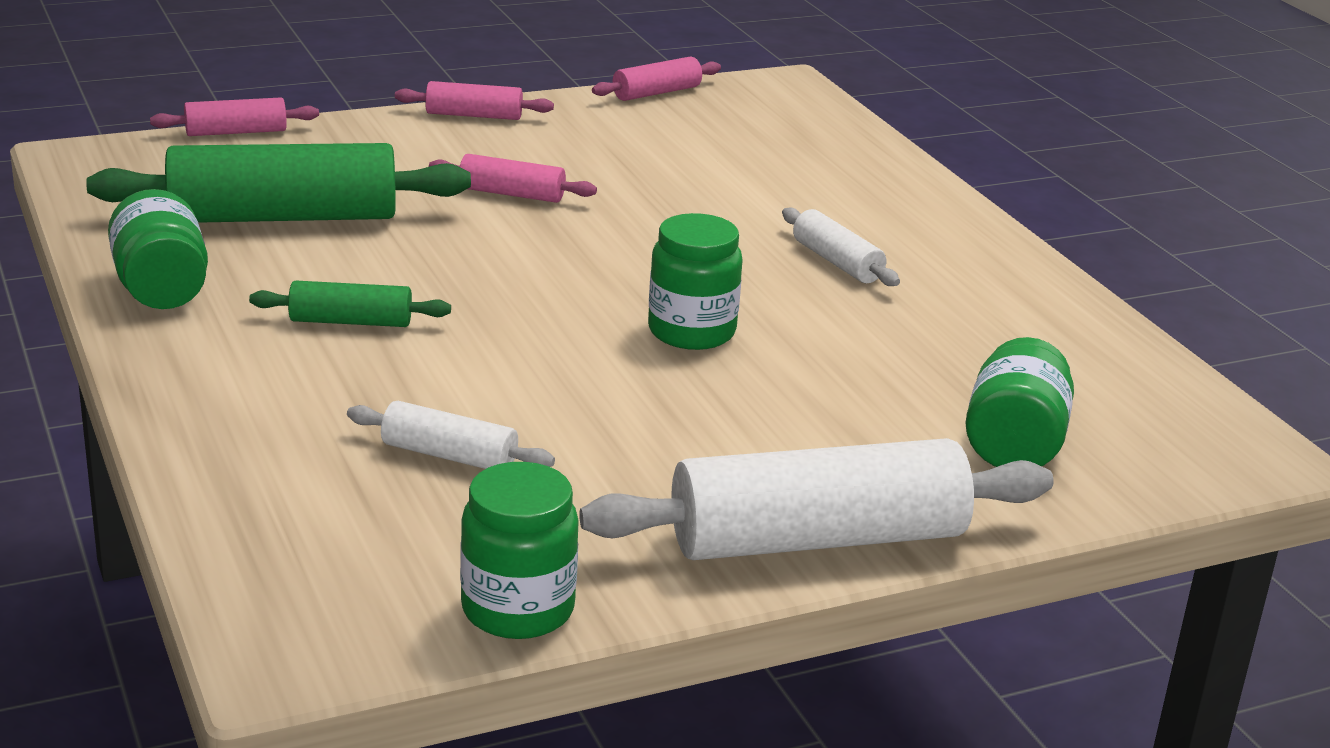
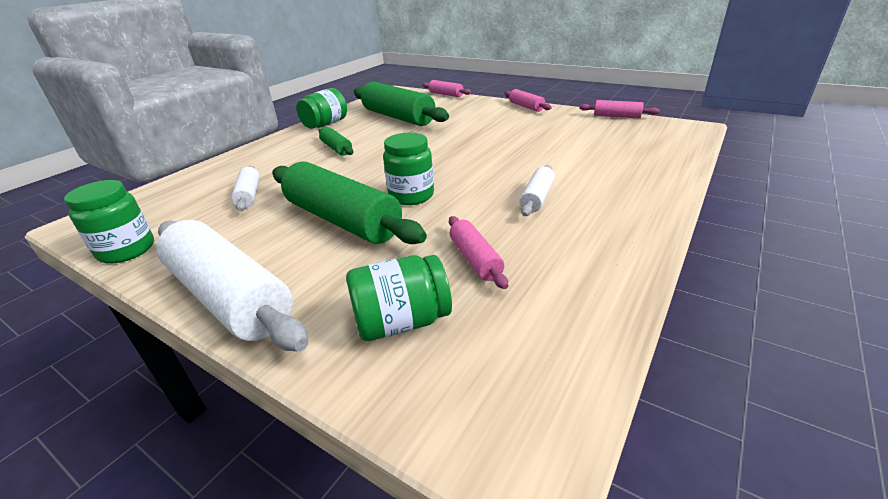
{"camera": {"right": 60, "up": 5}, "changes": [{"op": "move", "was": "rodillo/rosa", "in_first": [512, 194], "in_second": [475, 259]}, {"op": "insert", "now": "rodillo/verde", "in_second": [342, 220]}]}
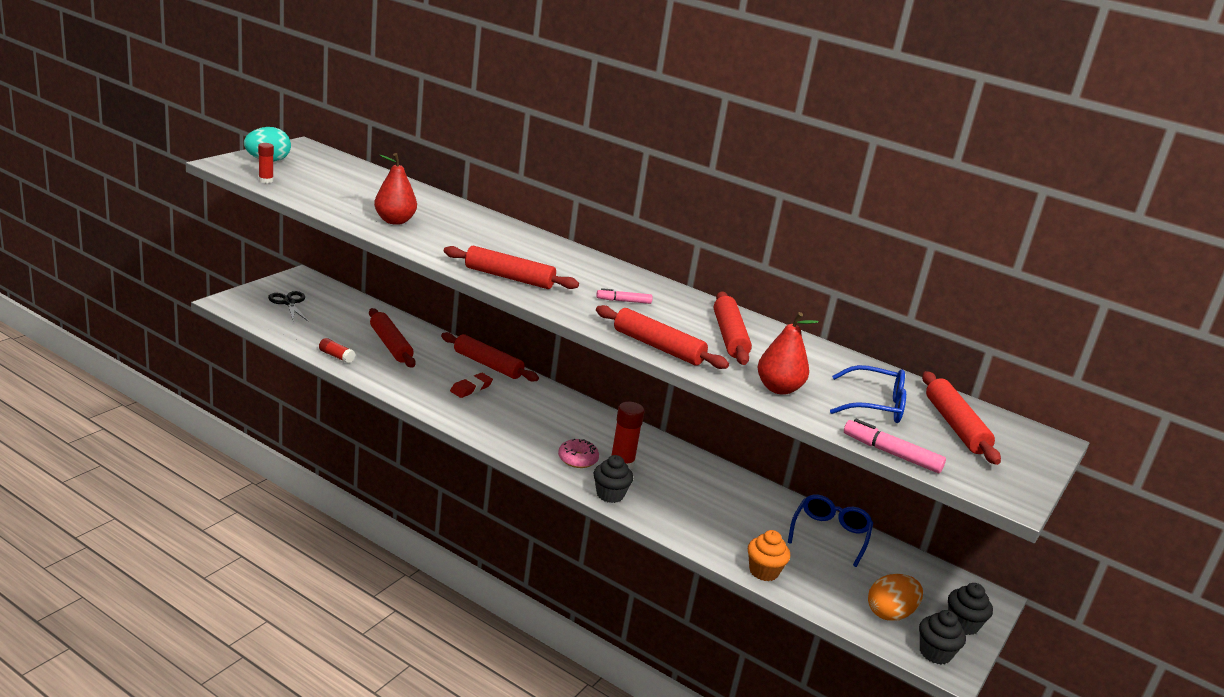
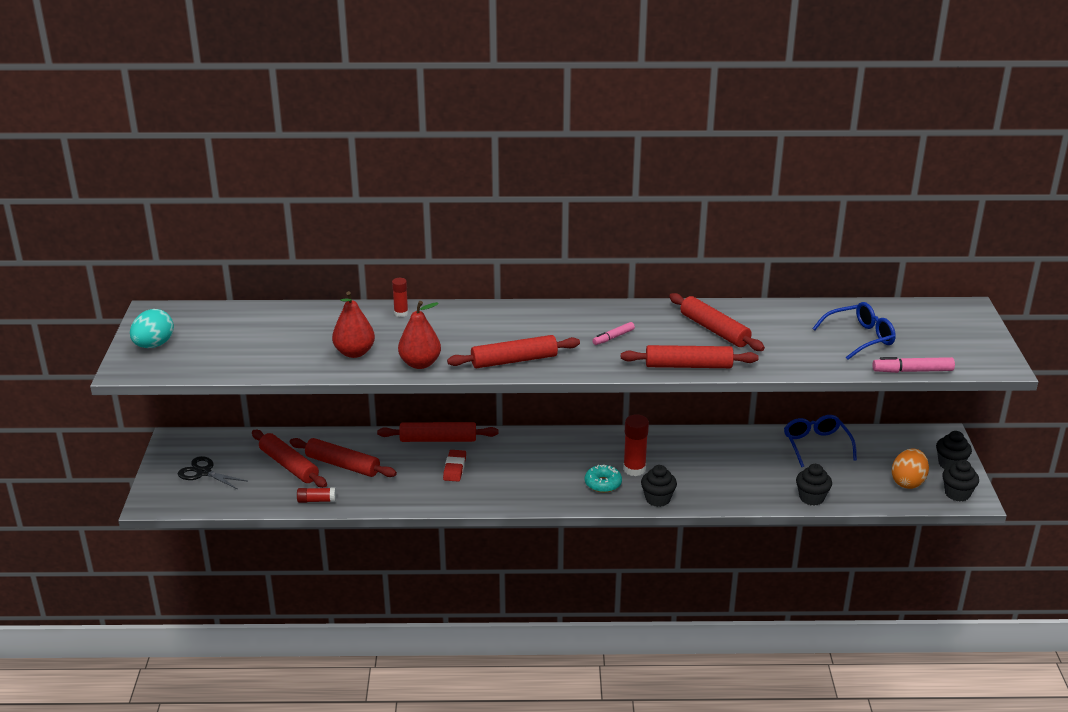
{"camera": {"right": -30, "up": 5}, "changes": [{"op": "move", "was": "barra de pegamento/rojo", "in_first": [266, 180], "in_second": [401, 313]}, {"op": "move", "was": "pera/rojo", "in_first": [778, 388], "in_second": [420, 363]}, {"op": "move", "was": "rodillo/rojo", "in_first": [955, 426], "in_second": [289, 465]}, {"op": "recolor", "was": "rosquilla/rosa", "now": "rosquilla/turquesa", "in_first": [577, 459], "in_second": [603, 484]}, {"op": "recolor", "was": "magdalena/naranja", "now": "magdalena/negro", "in_first": [763, 571], "in_second": [811, 498]}]}
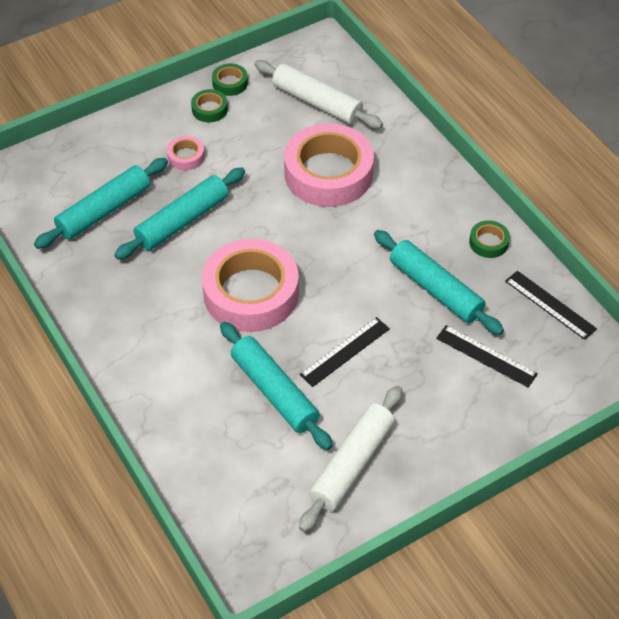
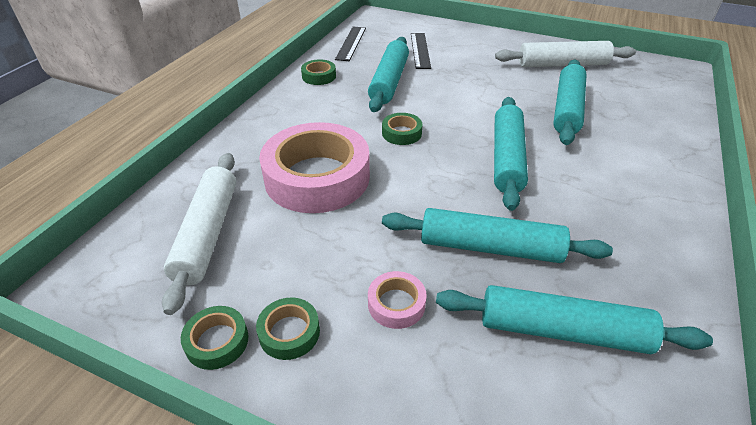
{"camera": {"right": -125, "up": -10}, "changes": [{"op": "replace", "was": "cinta adhesiva/rosa", "now": "rodillo/turquesa", "in_first": [251, 293], "in_second": [507, 158]}, {"op": "delete", "was": "regla/negro", "in_first": [345, 351]}, {"op": "insert", "now": "cinta adhesiva/verde", "in_second": [401, 133]}]}
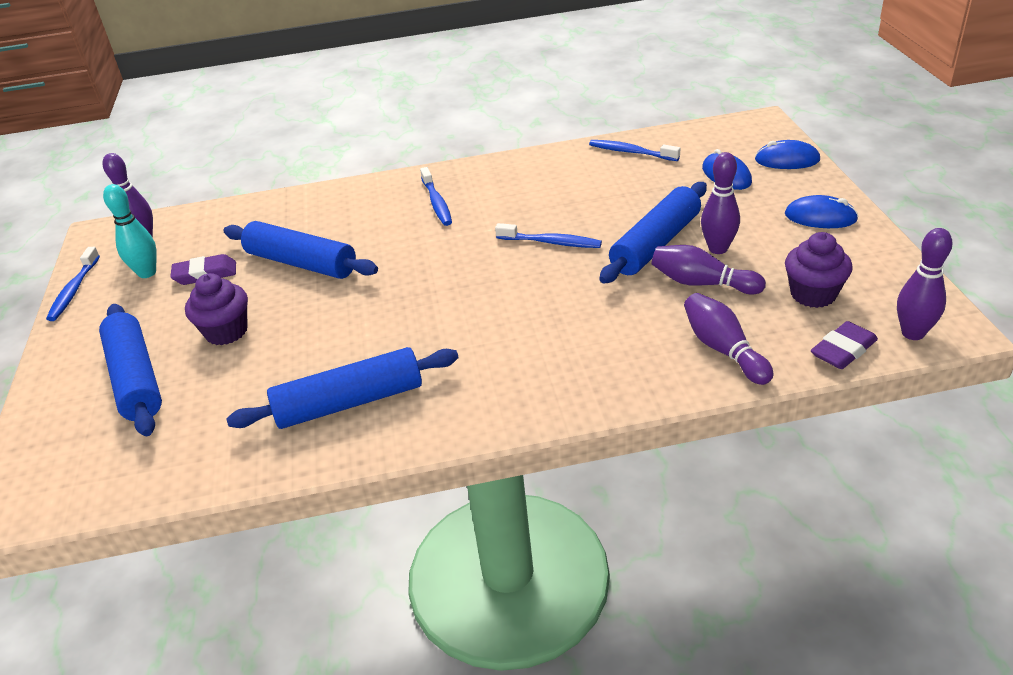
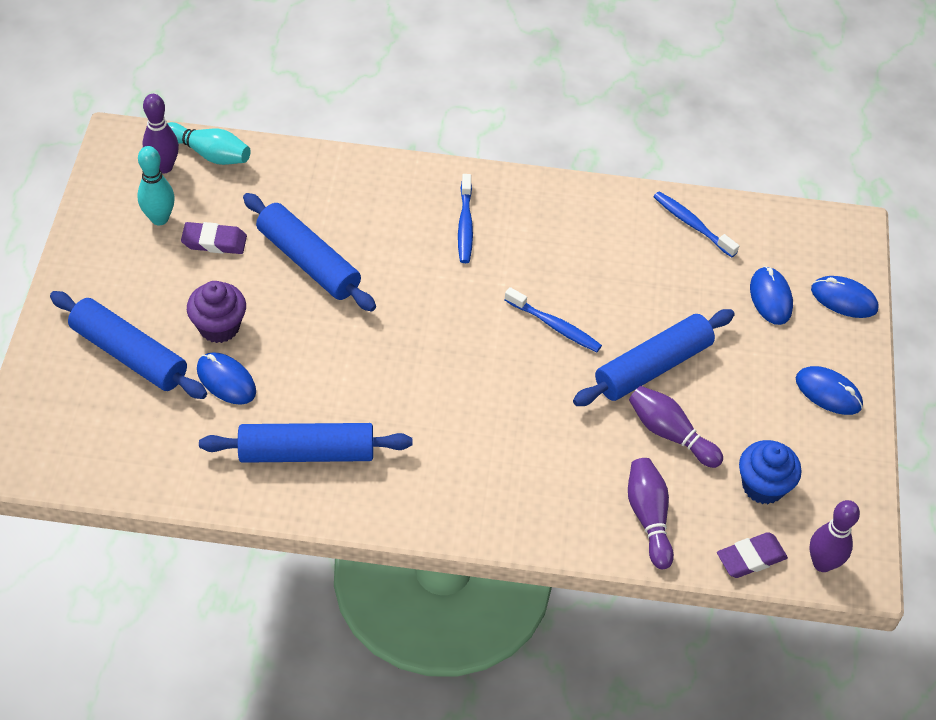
{"camera": {"right": 10, "up": 15}, "changes": [{"op": "delete", "was": "bolo/morado", "in_first": [718, 249]}, {"op": "recolor", "was": "magdalena/morado", "now": "magdalena/azul", "in_first": [813, 294], "in_second": [763, 486]}, {"op": "delete", "was": "cepillo de dientes/azul", "in_first": [74, 290]}, {"op": "rotate", "was": "rodillo/azul", "in_first": [136, 379], "in_second": [129, 354], "clockwise": -45}, {"op": "insert", "now": "bolo/turquesa", "in_second": [209, 153]}, {"op": "insert", "now": "ratón/azul", "in_second": [226, 380]}]}
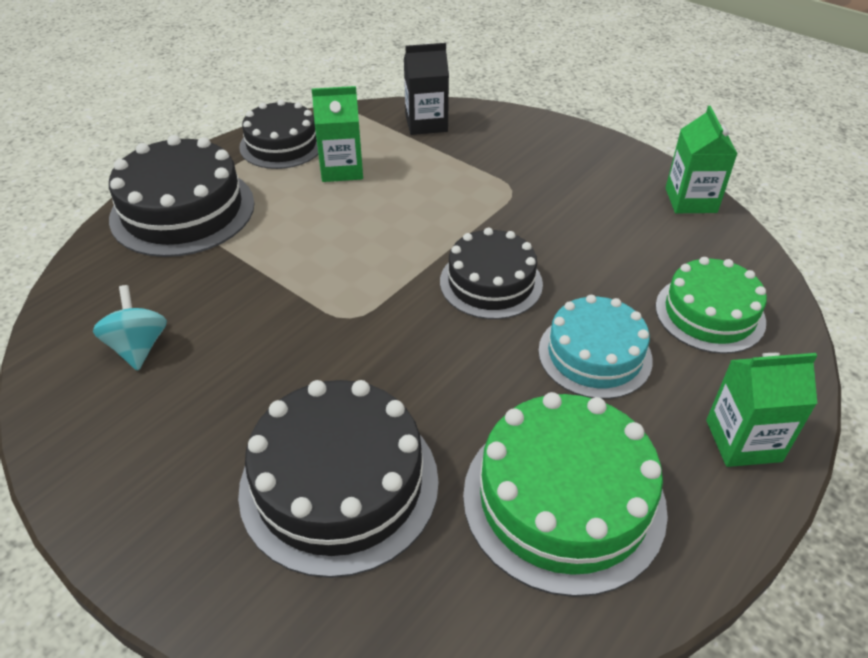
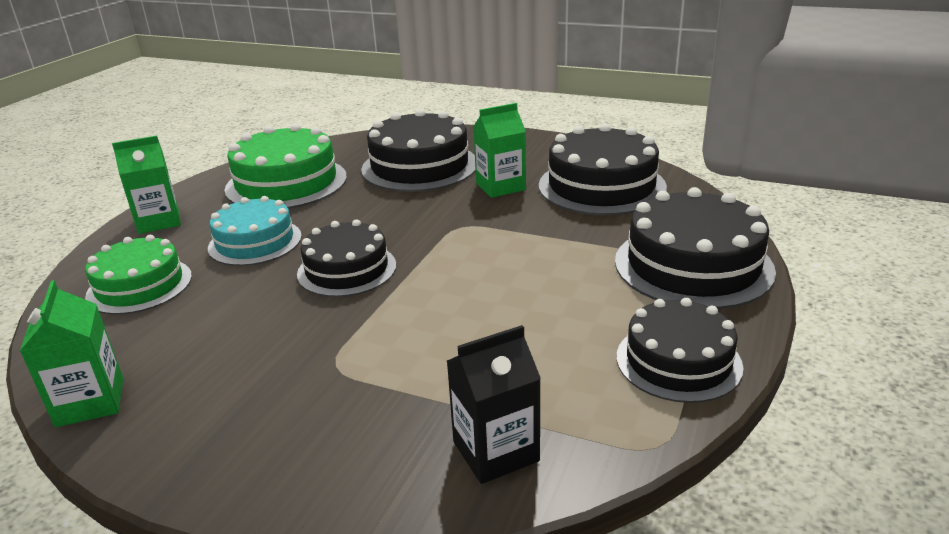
{"camera": {"right": 165, "up": -15}, "changes": [{"op": "move", "was": "cartón de leche/verde", "in_first": [342, 169], "in_second": [500, 186]}, {"op": "replace", "was": "peonza/turquesa", "now": "tarta/negro", "in_first": [138, 347], "in_second": [601, 186]}]}
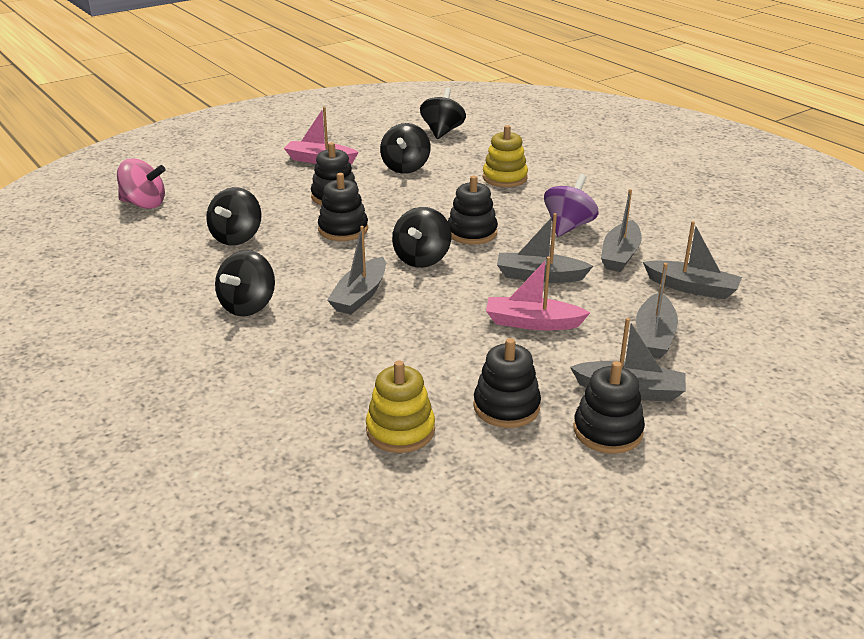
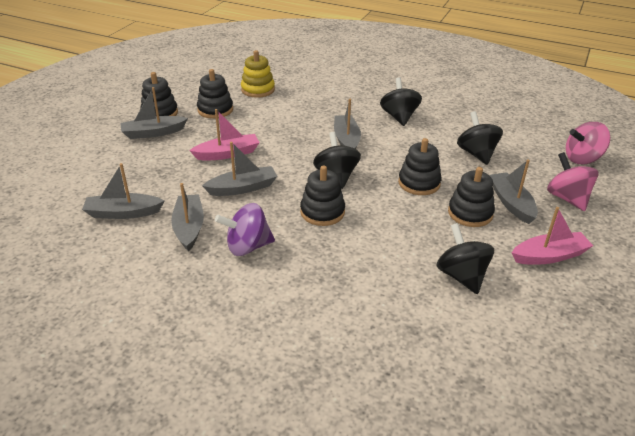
{"camera": {"right": 150, "up": 5}, "changes": [{"op": "delete", "was": "peonza/negro", "in_first": [442, 132]}, {"op": "delete", "was": "juguete apilable/amarillo", "in_first": [504, 178]}, {"op": "rotate", "was": "peonza/morado", "in_first": [568, 226], "in_second": [247, 247], "clockwise": 75}, {"op": "move", "was": "barco/gris", "in_first": [654, 336], "in_second": [511, 203]}, {"op": "insert", "now": "peonza/rosa", "in_second": [567, 198]}]}
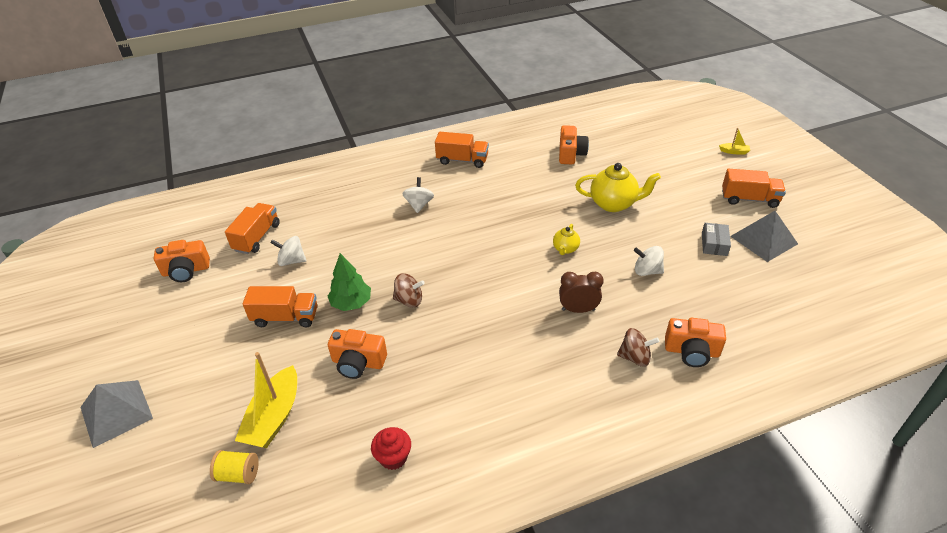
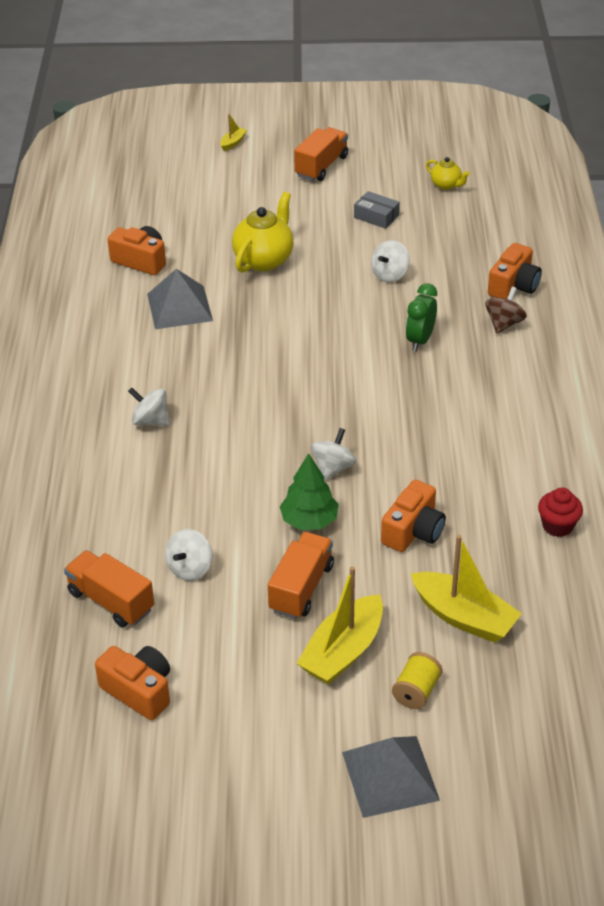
{"camera": {"right": -70, "up": 0}, "changes": [{"op": "delete", "was": "camión/naranja", "in_first": [462, 160]}, {"op": "move", "was": "pirámide/gris", "in_first": [764, 240], "in_second": [179, 307]}, {"op": "move", "was": "tetera/amarillo", "in_first": [565, 249], "in_second": [446, 185]}, {"op": "rotate", "was": "cámara/naranja", "in_first": [186, 271], "in_second": [139, 691], "clockwise": -60}, {"op": "recolor", "was": "despertador/marrón", "now": "despertador/verde", "in_first": [578, 309], "in_second": [420, 340]}, {"op": "recolor", "was": "peonza/marrón", "now": "peonza/blanco", "in_first": [409, 300], "in_second": [333, 468]}, {"op": "move", "was": "carrete/amarillo", "in_first": [238, 474], "in_second": [416, 691]}, {"op": "insert", "now": "barco/amarillo", "in_second": [343, 651]}]}
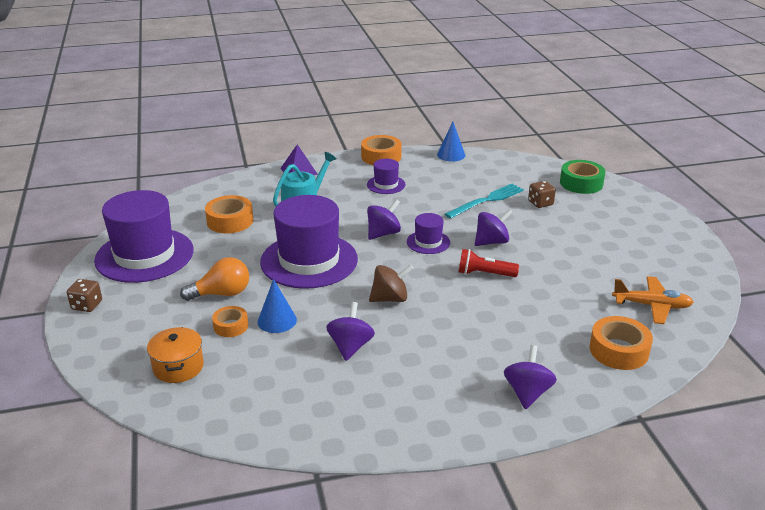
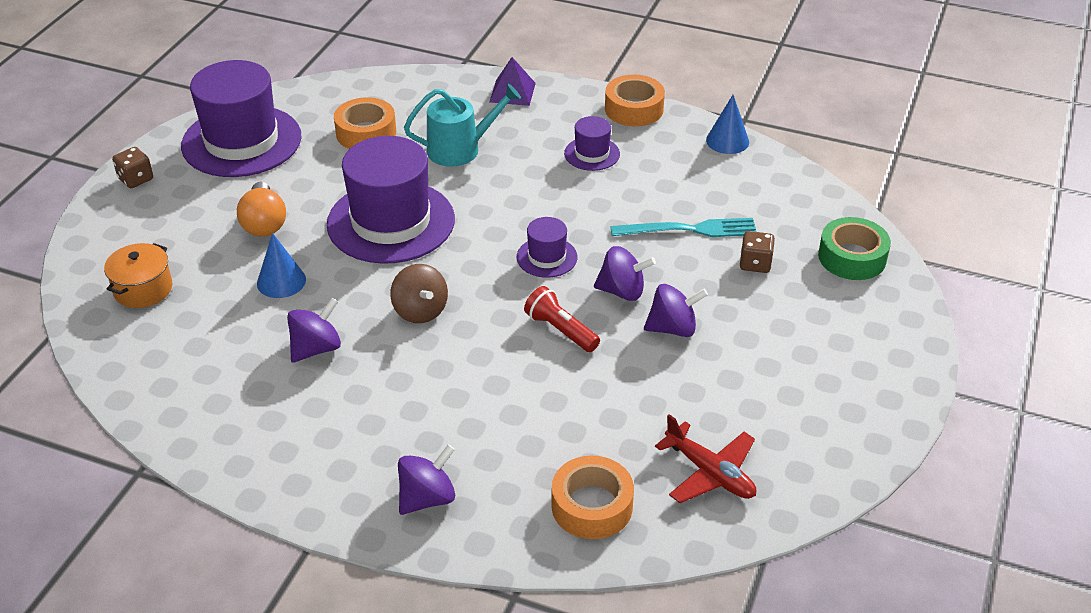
{"camera": {"right": 35, "up": 10}, "changes": [{"op": "move", "was": "peonza/morado", "in_first": [383, 233], "in_second": [673, 328]}, {"op": "rotate", "was": "bombilla/naranja", "in_first": [222, 294], "in_second": [264, 223], "clockwise": 60}, {"op": "rotate", "was": "peonza/marrón", "in_first": [390, 298], "in_second": [420, 311], "clockwise": 45}, {"op": "recolor", "was": "avión/naranja", "now": "avión/rojo", "in_first": [652, 306], "in_second": [710, 473]}, {"op": "delete", "was": "cinta adhesiva/naranja", "in_first": [231, 326]}]}
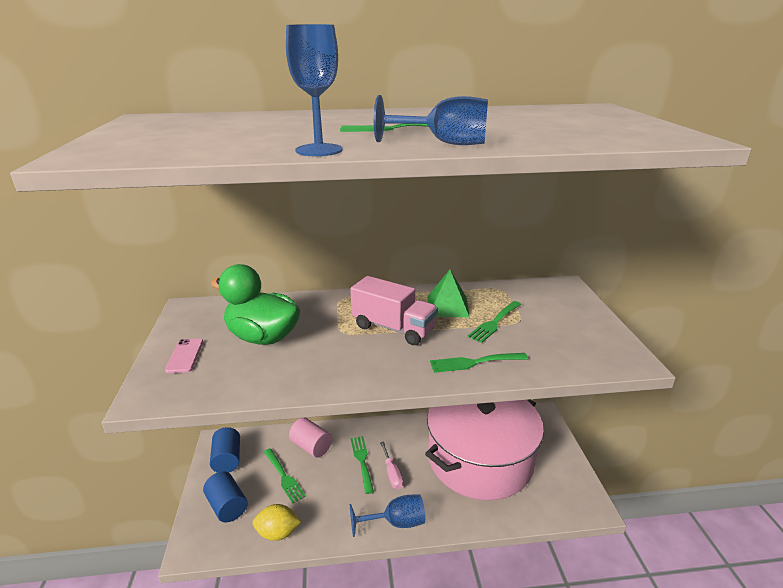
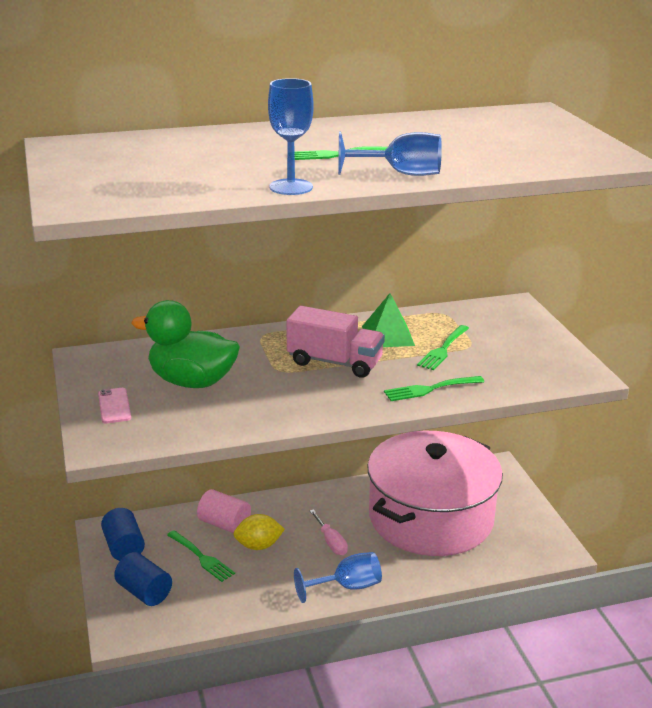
{"camera": {"right": -10, "up": 0}, "changes": [{"op": "delete", "was": "tenedor/verde", "in_first": [362, 461]}, {"op": "move", "was": "limón/amarillo", "in_first": [278, 533], "in_second": [258, 546]}]}
